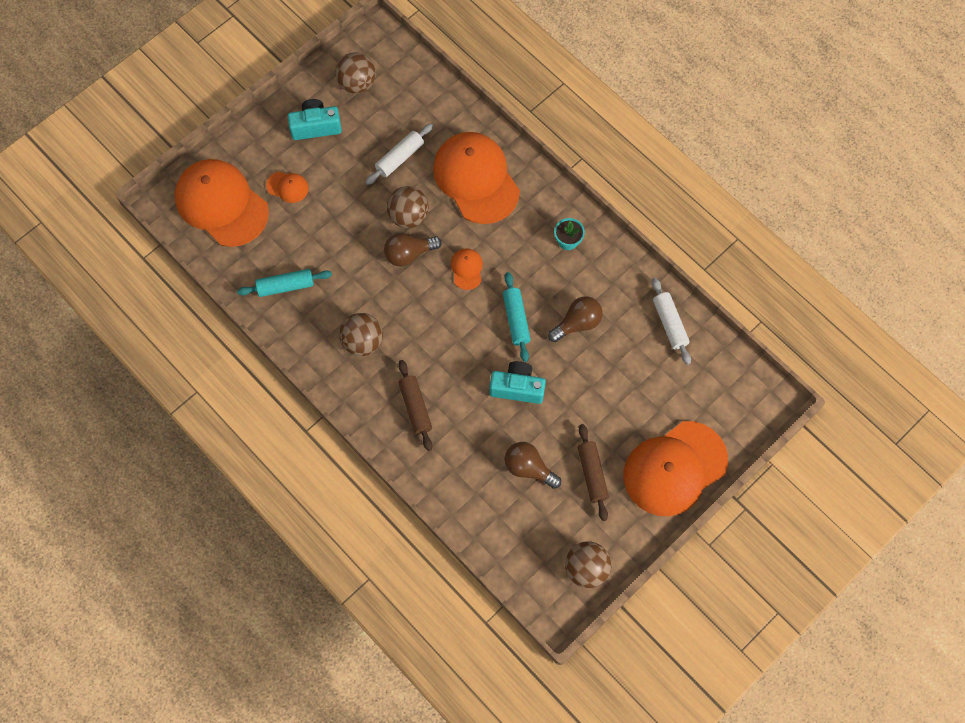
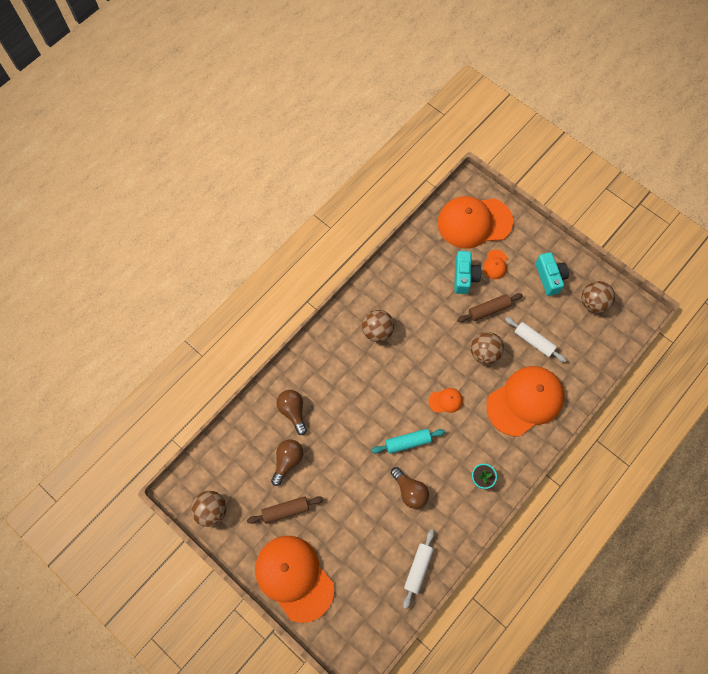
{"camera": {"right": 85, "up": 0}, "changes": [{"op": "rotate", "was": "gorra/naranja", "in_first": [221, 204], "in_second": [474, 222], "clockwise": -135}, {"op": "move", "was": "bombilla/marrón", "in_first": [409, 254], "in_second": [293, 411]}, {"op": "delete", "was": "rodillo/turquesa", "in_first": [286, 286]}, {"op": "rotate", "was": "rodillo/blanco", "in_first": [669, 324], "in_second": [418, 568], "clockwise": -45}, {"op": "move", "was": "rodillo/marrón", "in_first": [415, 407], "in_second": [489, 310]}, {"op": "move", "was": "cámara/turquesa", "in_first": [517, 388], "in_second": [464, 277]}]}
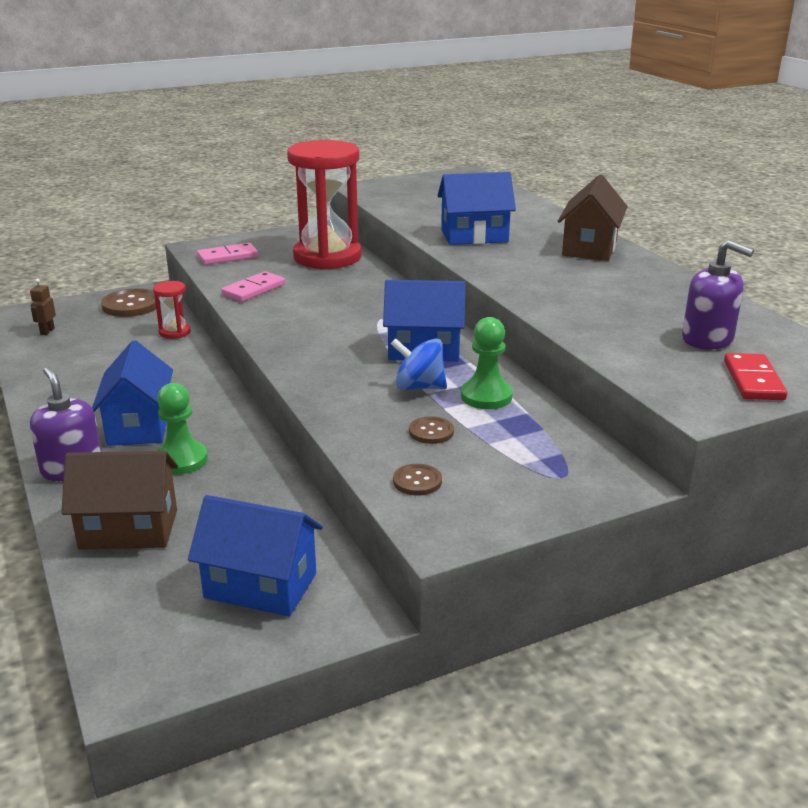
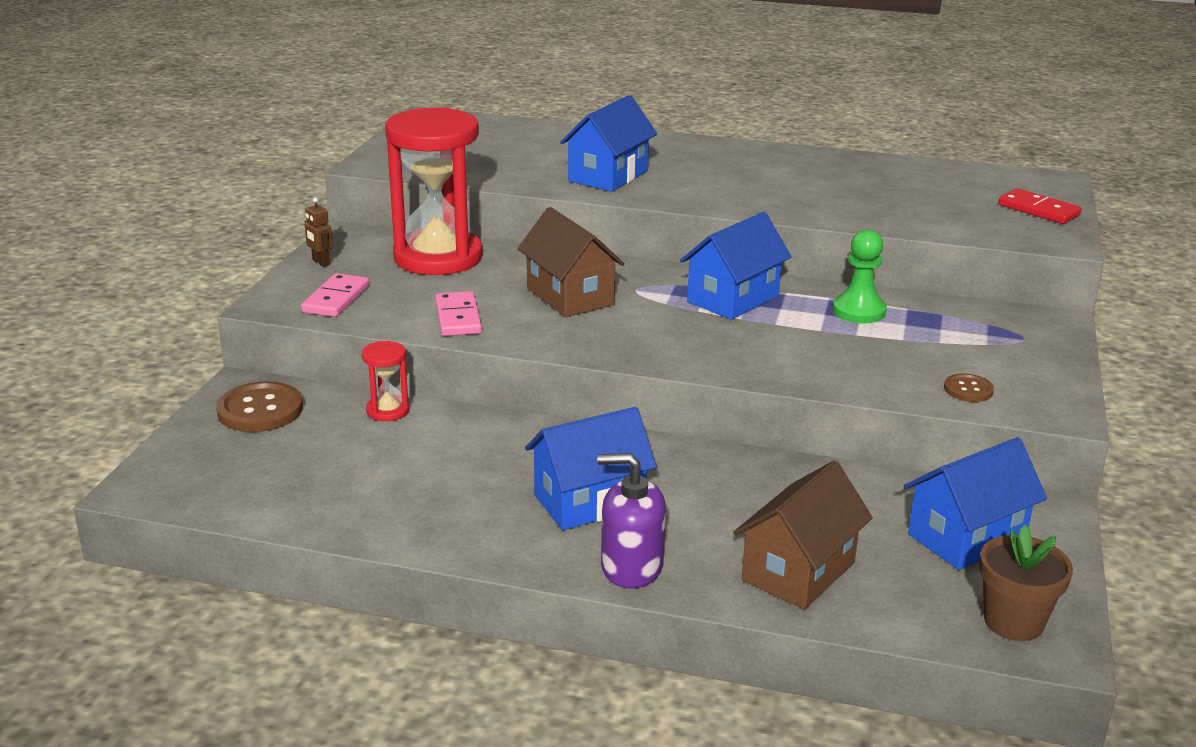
{"camera": {"right": -50, "up": 0}, "changes": [{"op": "move", "was": "casa/marrón", "in_first": [589, 248], "in_second": [570, 296]}, {"op": "delete", "was": "dispensador de jabón/morado", "in_first": [707, 339]}, {"op": "move", "was": "robot/marrón", "in_first": [47, 331], "in_second": [320, 262]}, {"op": "delete", "was": "peonza/azul", "in_first": [419, 387]}, {"op": "rotate", "was": "casa/azul", "in_first": [139, 426], "in_second": [589, 501], "clockwise": -60}, {"op": "delete", "was": "peón/verde", "in_first": [181, 460]}, {"op": "delete", "was": "botón/marrón", "in_first": [431, 432]}, {"op": "insert", "now": "maceta/marrón", "in_second": [1013, 622]}]}
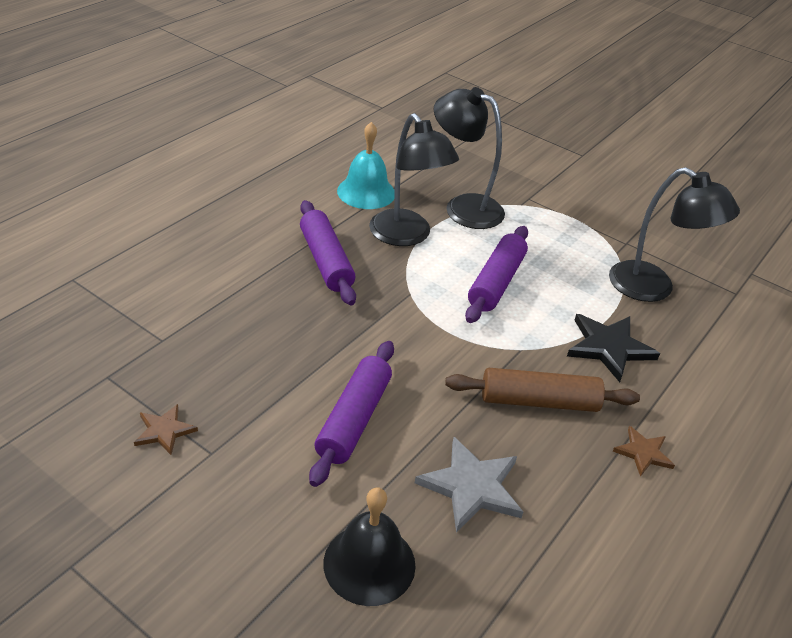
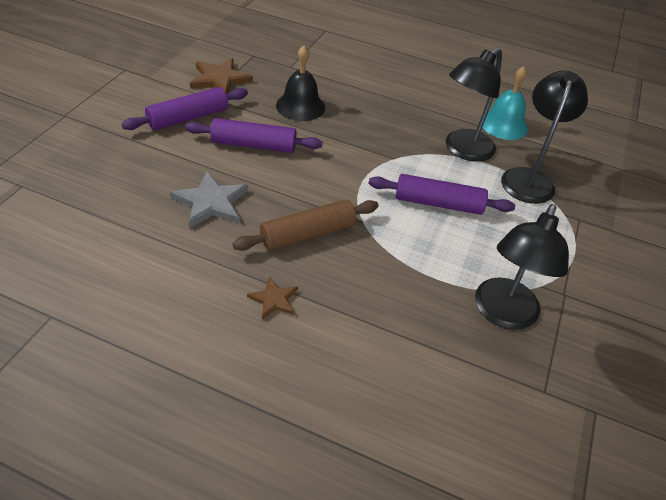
{"camera": {"right": 75, "up": 5}, "changes": [{"op": "move", "was": "rodillo/morado", "in_first": [326, 261], "in_second": [188, 118]}, {"op": "delete", "was": "estrella/negro", "in_first": [609, 347]}, {"op": "rotate", "was": "rodillo/marrón", "in_first": [539, 401], "in_second": [308, 234], "clockwise": 75}, {"op": "resize", "was": "estrella/marrón", "in_first": [164, 431], "in_second": [220, 79], "ratio": 1.73}, {"op": "move", "was": "campana/negro", "in_first": [369, 563], "in_second": [300, 106]}]}
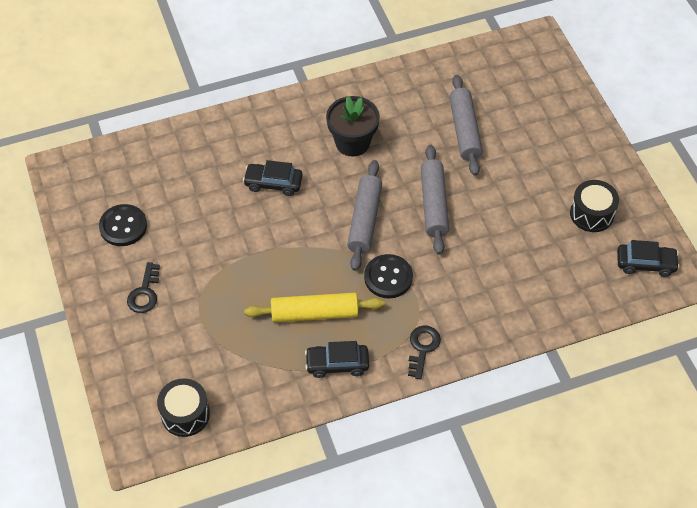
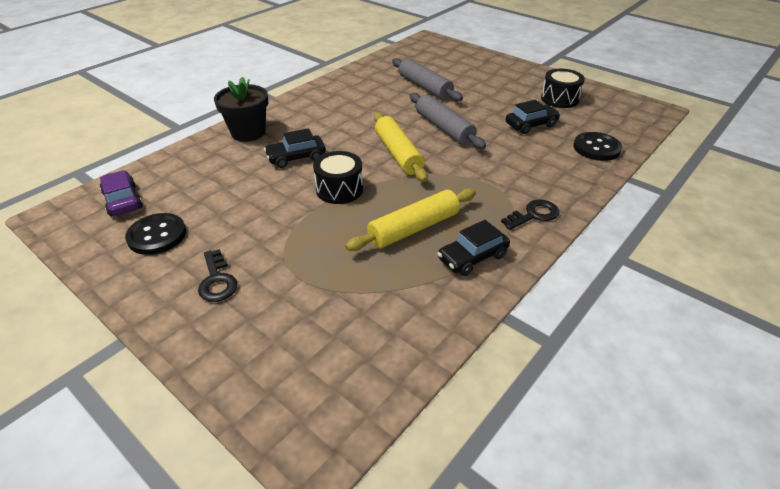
{"camera": {"right": -30, "up": -15}, "changes": [{"op": "move", "was": "maceta/negro", "in_first": [352, 142], "in_second": [248, 133]}, {"op": "recolor", "was": "rodillo/gris", "now": "rodillo/amarillo", "in_first": [364, 220], "in_second": [398, 154]}, {"op": "move", "was": "coche/negro", "in_first": [645, 263], "in_second": [531, 125]}, {"op": "move", "was": "botón/negro", "in_first": [388, 277], "in_second": [596, 148]}, {"op": "rotate", "was": "llave/negro", "in_first": [422, 348], "in_second": [534, 215], "clockwise": 75}, {"op": "move", "was": "tambor/negro", "in_first": [185, 414], "in_second": [339, 189]}, {"op": "insert", "now": "coche/morado", "in_second": [123, 200]}]}
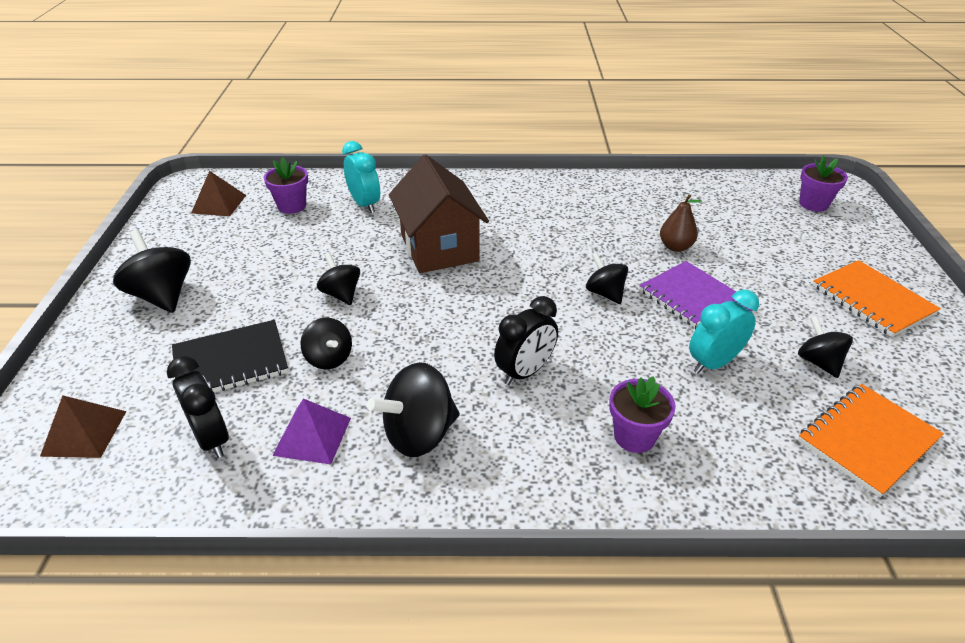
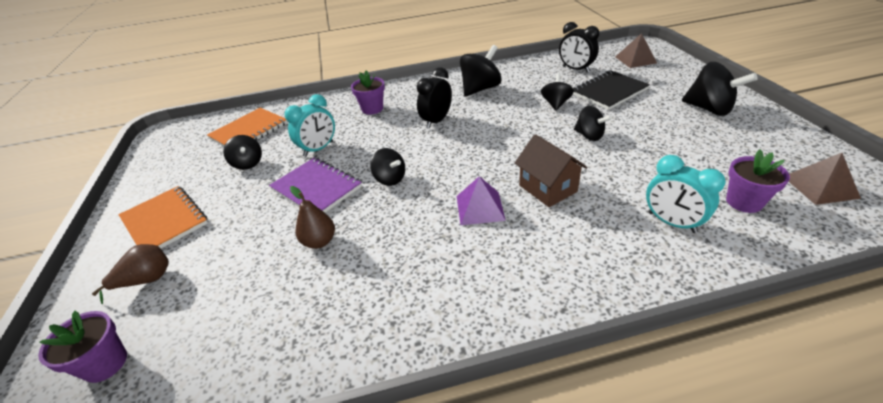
{"camera": {"right": 170, "up": 0}, "changes": [{"op": "resize", "was": "casa/marrón", "in_first": [439, 248], "in_second": [547, 188], "ratio": 0.65}, {"op": "rotate", "was": "peonza/negro", "in_first": [329, 358], "in_second": [555, 104], "clockwise": 60}, {"op": "move", "was": "pirámide/morado", "in_first": [312, 436], "in_second": [480, 208]}, {"op": "insert", "now": "pera/marrón", "in_second": [147, 280]}]}
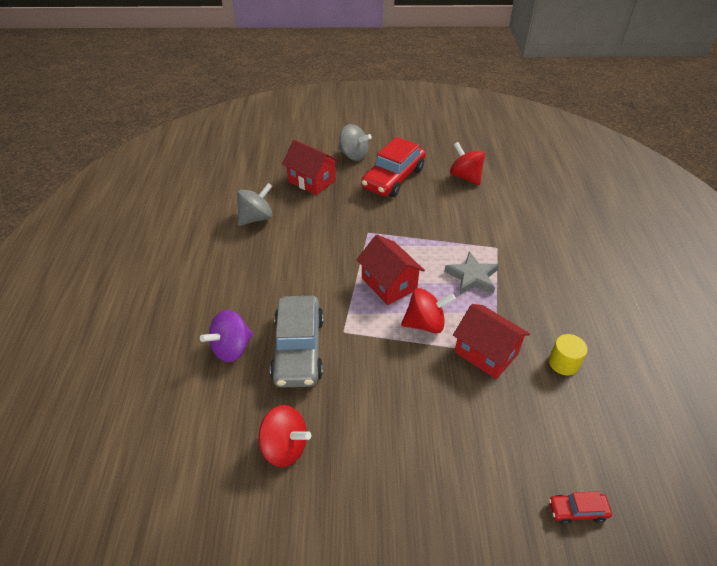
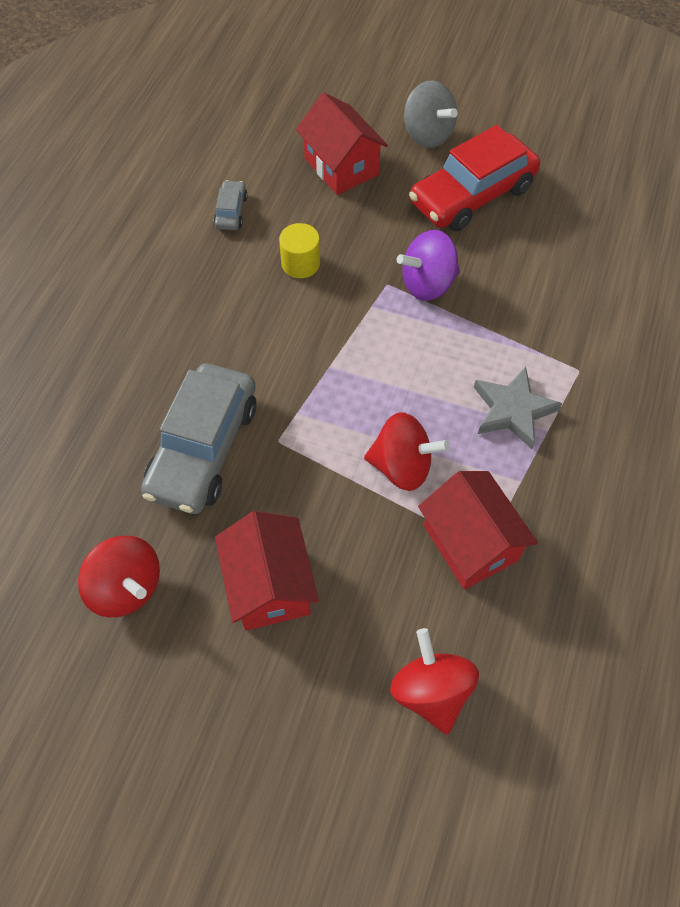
{"camera": {"right": 20, "up": 15}, "changes": [{"op": "move", "was": "peonza/rojo", "in_first": [465, 177], "in_second": [431, 691]}, {"op": "replace", "was": "peonza/gris", "now": "coche/gris", "in_first": [256, 218], "in_second": [231, 211]}, {"op": "move", "was": "casa/rojo", "in_first": [389, 284], "in_second": [269, 585]}, {"op": "move", "was": "peonza/morado", "in_first": [231, 348], "in_second": [427, 284]}, {"op": "move", "was": "cilindro/amarillo", "in_first": [563, 363], "in_second": [300, 263]}, {"op": "delete", "was": "coche/rojo", "in_first": [577, 510]}]}
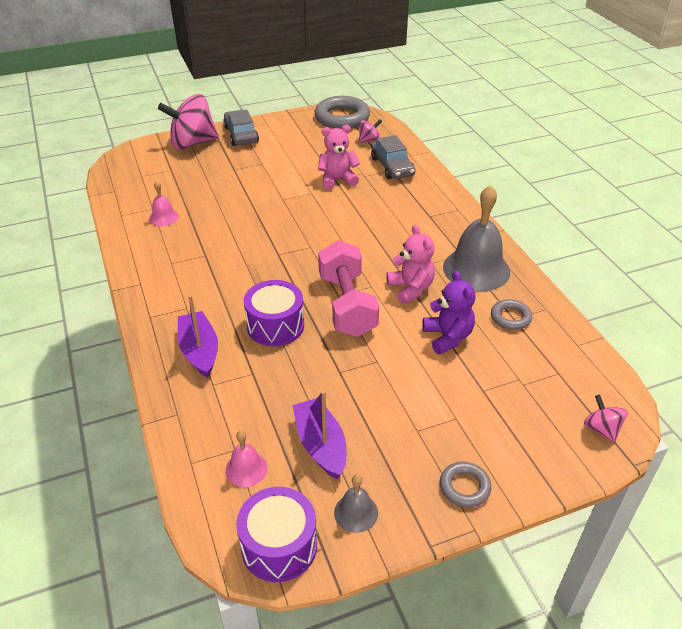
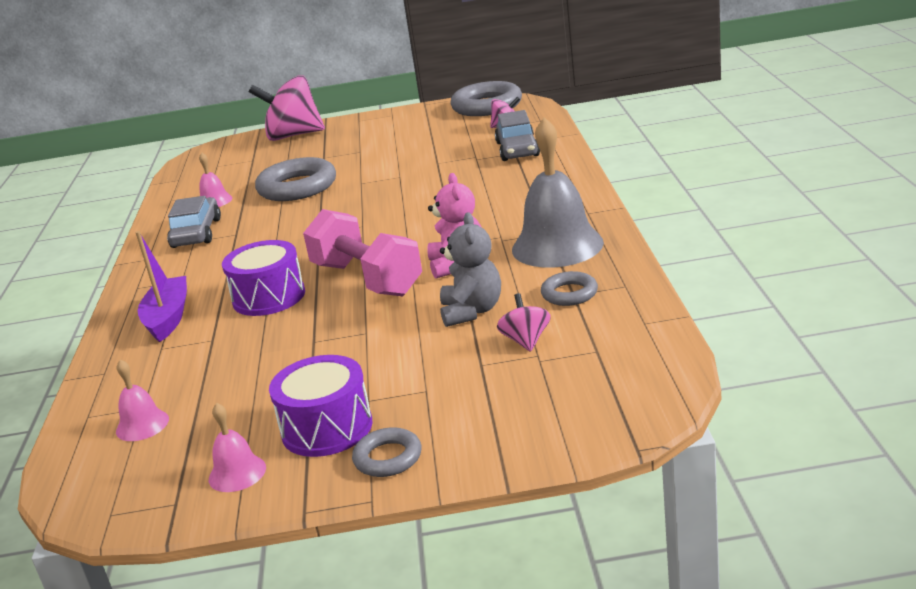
{"camera": {"right": 20, "up": -15}, "changes": [{"op": "move", "was": "coche/gris", "in_first": [241, 135], "in_second": [197, 233]}, {"op": "delete", "was": "osito/rosa", "in_first": [337, 180]}, {"op": "rotate", "was": "mancuerna/rosa", "in_first": [347, 305], "in_second": [367, 279], "clockwise": -45}, {"op": "recolor", "was": "osito/morado", "now": "osito/gris", "in_first": [447, 337], "in_second": [471, 311]}, {"op": "delete", "was": "barco/morado", "in_first": [321, 445]}, {"op": "move", "was": "peonza/rosa", "in_first": [601, 429], "in_second": [526, 341]}, {"op": "recolor", "was": "campana/gris", "now": "campana/rosa", "in_first": [356, 512], "in_second": [237, 473]}, {"op": "move", "was": "tambor/morado", "in_first": [279, 546], "in_second": [327, 428]}, {"op": "insert", "now": "anillo/gris", "in_second": [297, 187]}]}
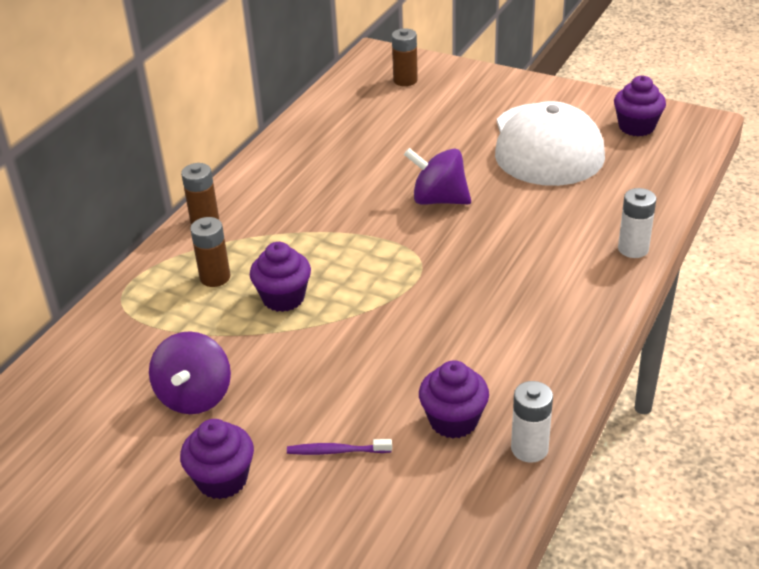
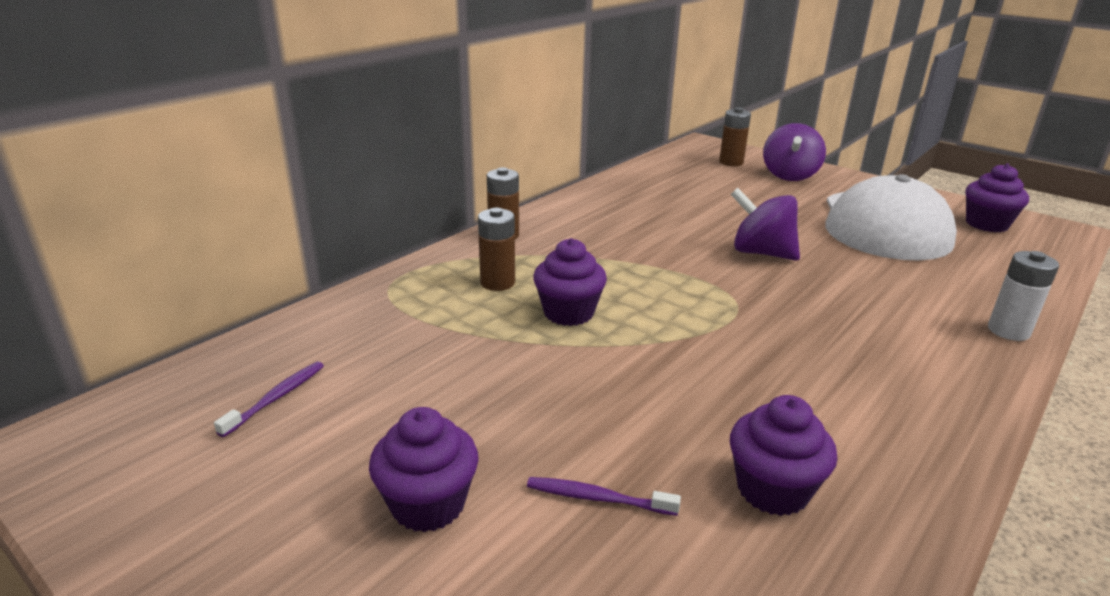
{"camera": {"right": 10, "up": -10}, "changes": [{"op": "move", "was": "peonza/morado", "in_first": [195, 396], "in_second": [789, 175]}, {"op": "delete", "was": "pila/blanco", "in_first": [529, 449]}, {"op": "insert", "now": "cepillo de dientes/morado", "in_second": [276, 398]}]}
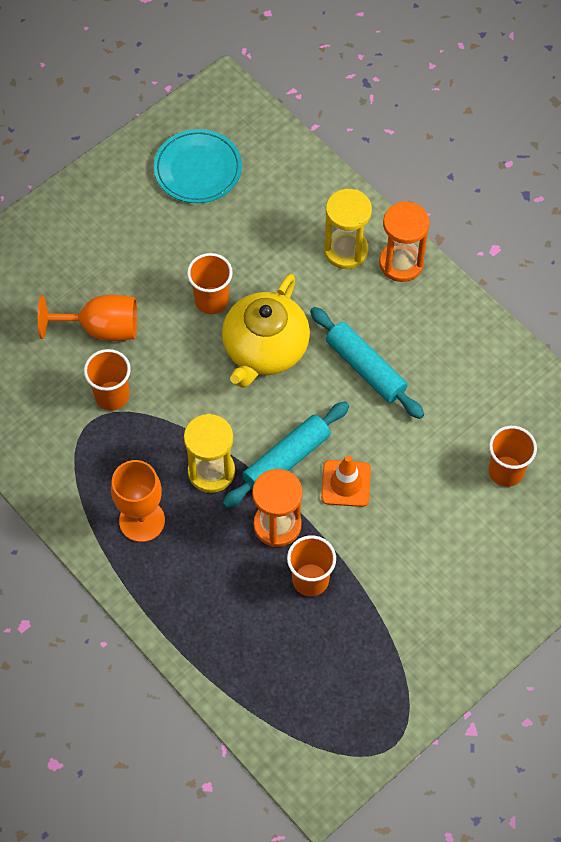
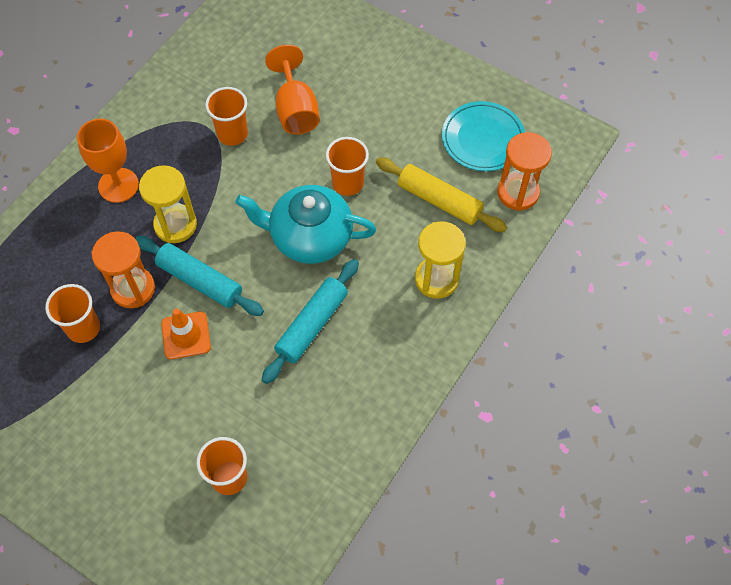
{"camera": {"right": 75, "up": 0}, "changes": [{"op": "move", "was": "reloj de arena/naranja", "in_first": [401, 263], "in_second": [518, 192]}, {"op": "recolor", "was": "tetera/amarillo", "now": "tetera/turquesa", "in_first": [265, 349], "in_second": [309, 237]}, {"op": "insert", "now": "rodillo/amarillo", "in_second": [439, 200]}]}
